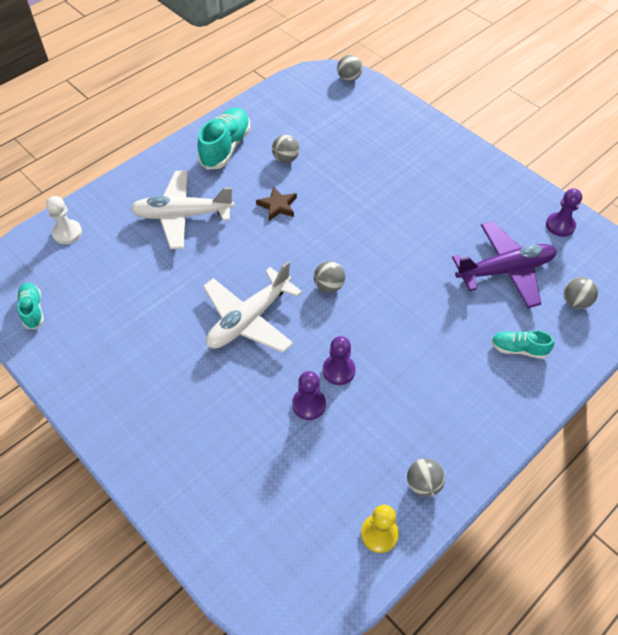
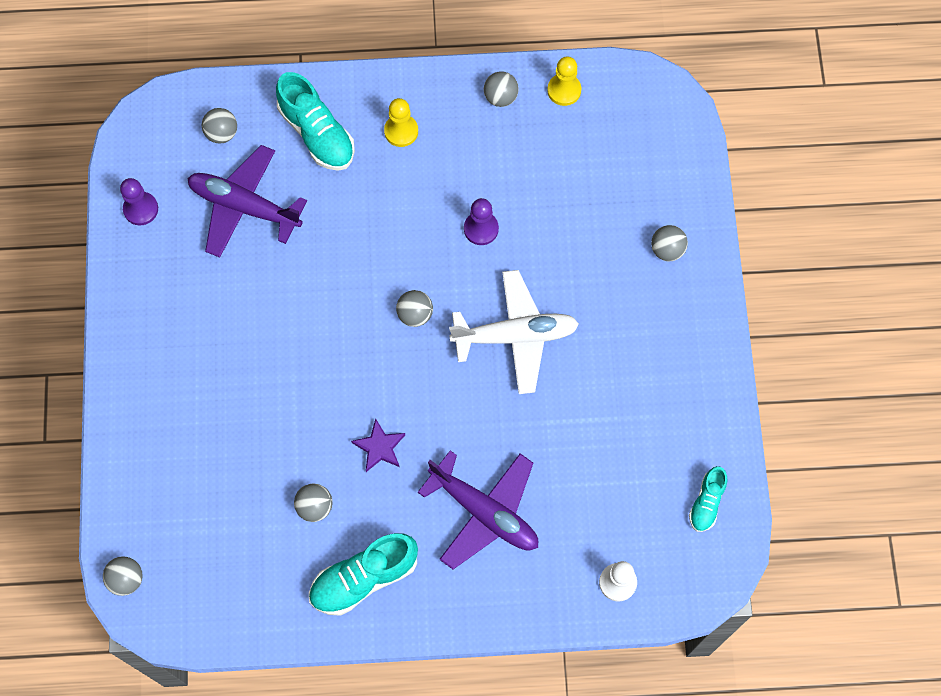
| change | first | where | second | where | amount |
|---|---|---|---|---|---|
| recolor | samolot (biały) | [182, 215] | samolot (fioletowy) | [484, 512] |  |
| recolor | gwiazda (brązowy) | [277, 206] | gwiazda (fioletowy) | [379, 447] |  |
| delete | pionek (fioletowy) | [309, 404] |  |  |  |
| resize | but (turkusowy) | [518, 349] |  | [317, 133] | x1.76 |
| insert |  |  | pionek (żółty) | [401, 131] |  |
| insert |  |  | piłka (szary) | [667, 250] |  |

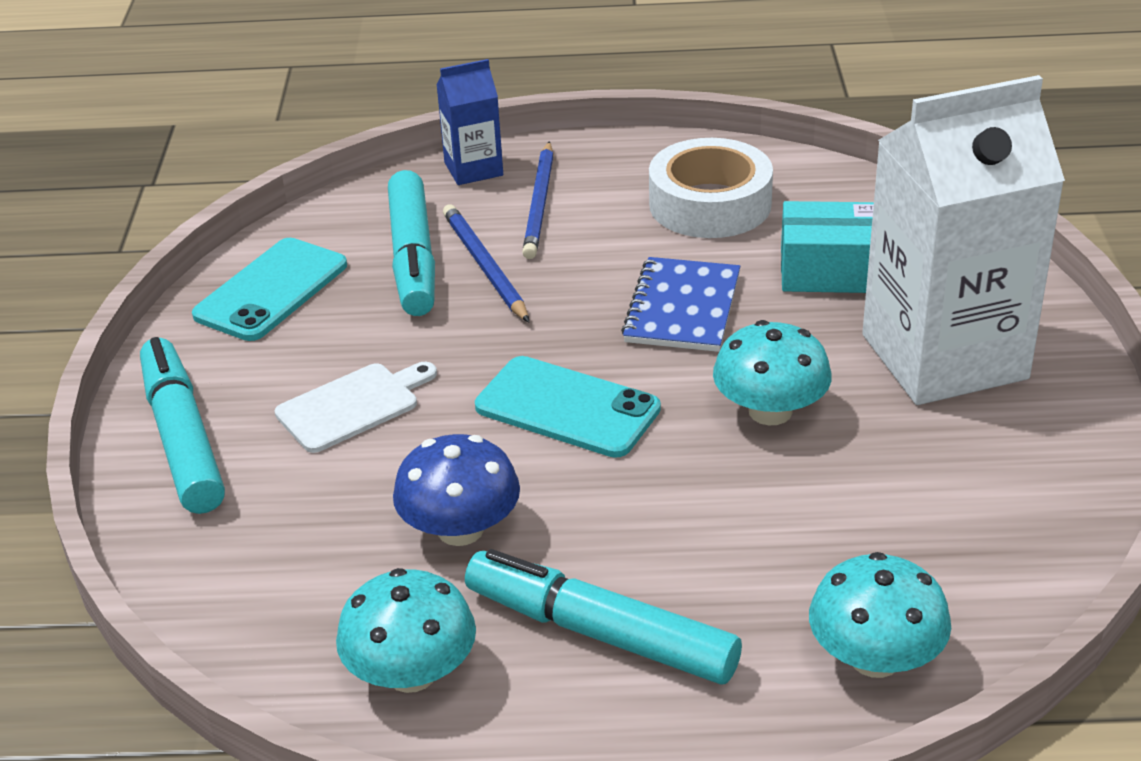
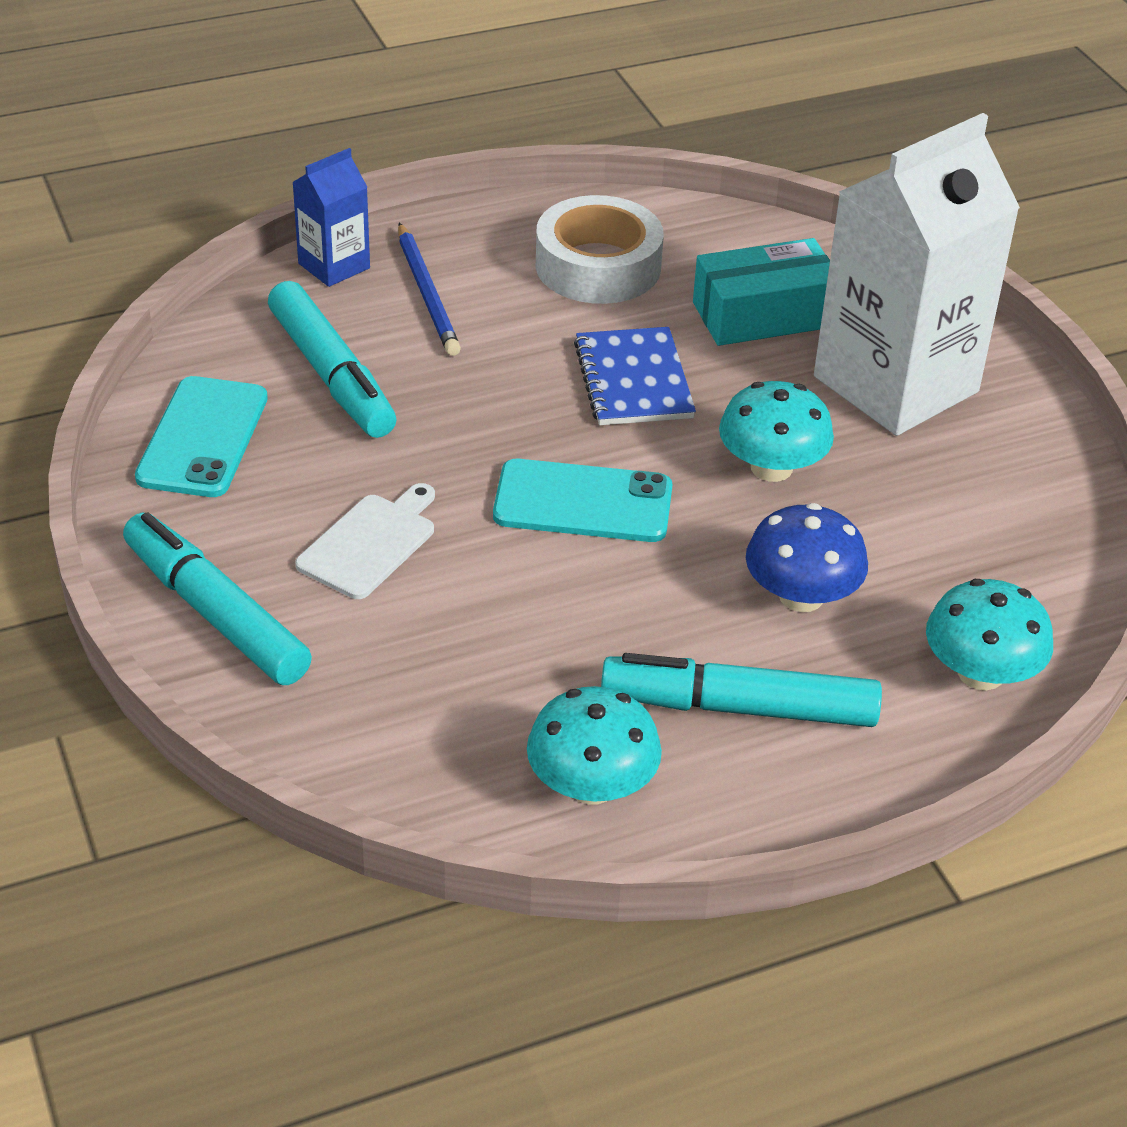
| change | first | where | second | where | amount |
|---|---|---|---|---|---|
| move | grzyb (niebieski) | [460, 529] |  | [801, 596] |  |
| delete | ołówek (niebieski) | [484, 266] |  |  |  |

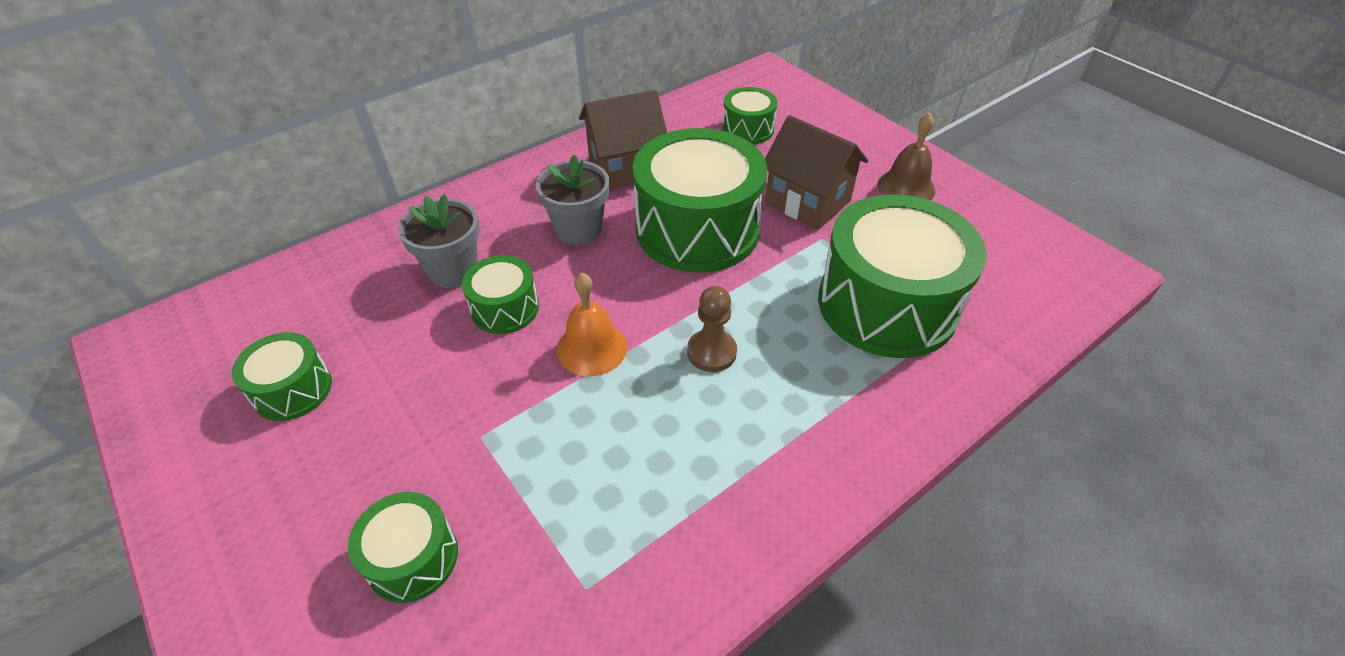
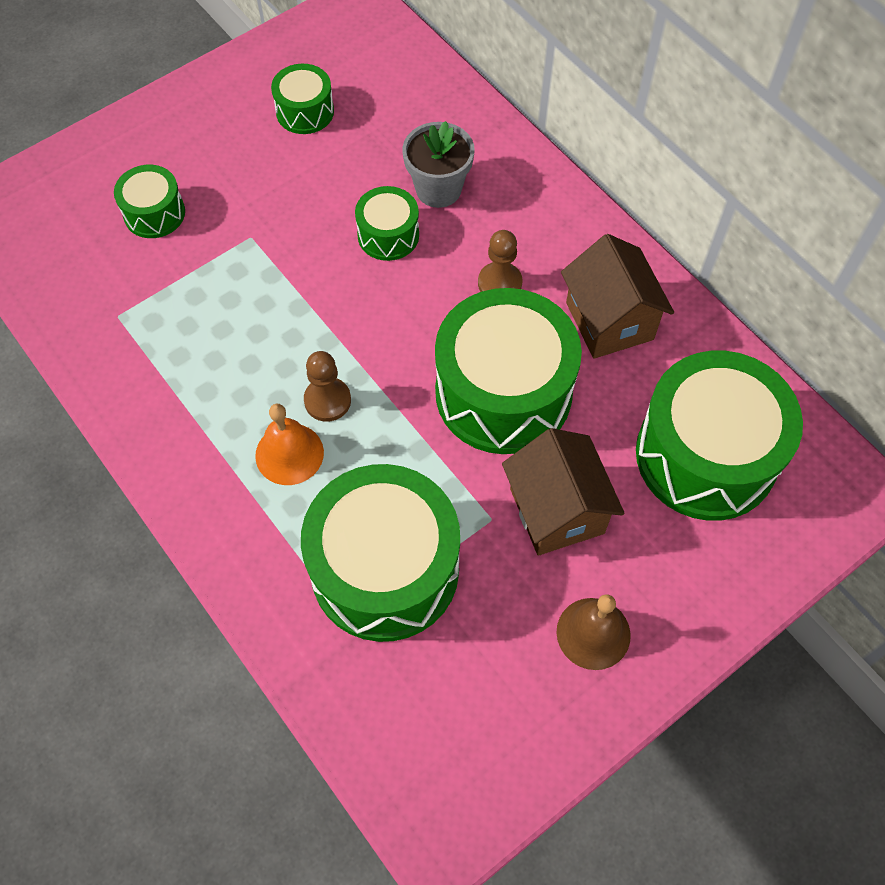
| change | first | where | second | where | amount |
|---|---|---|---|---|---|
| replace | doniczka (szary) | [578, 229] | pionek (brązowy) | [500, 283] |  |
| move | dzwonek (pomarańczowy) | [592, 348] |  | [289, 454] |  |
| resize | bęben (zielony) | [748, 129] |  | [706, 455] | x2.05 |
| rotate | domek (brązowy) | [807, 202] |  | [557, 511] | 60 degrees counterclockwise |

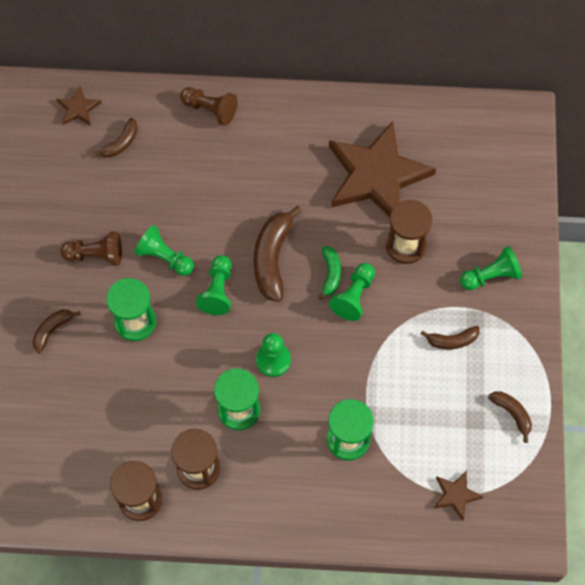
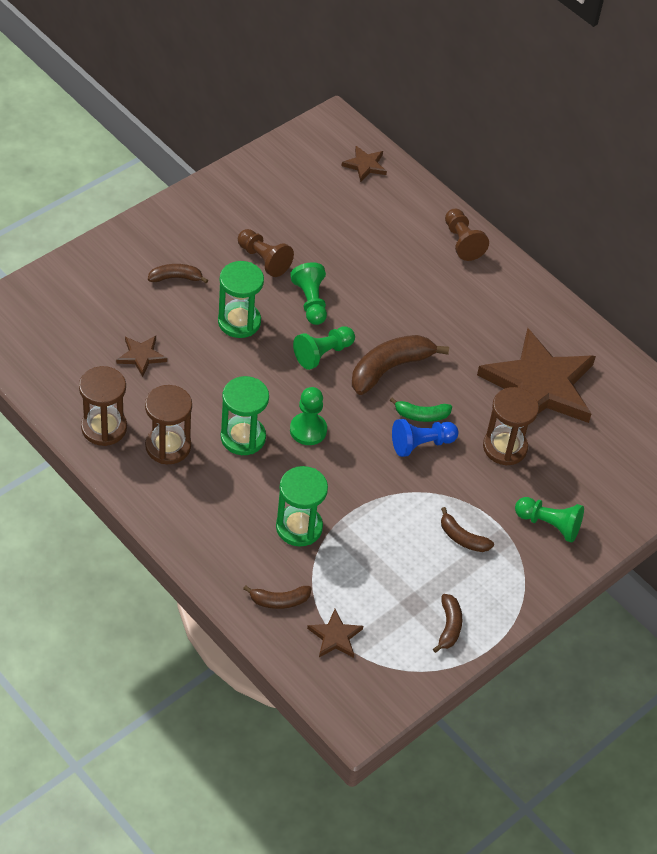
| change | first | where | second | where | amount |
|---|---|---|---|---|---|
| move | banan (brązowy) | [121, 143] |  | [279, 601] |  |
| rotate | banan (zielony) | [330, 274] |  | [421, 415] | 45 degrees clockwise |
| recolor | pionek (zielony) | [354, 296] | pionek (niebieski) | [421, 444] |  |
| insert |  |  | gwiazda (brązowy) | [141, 356] |  |

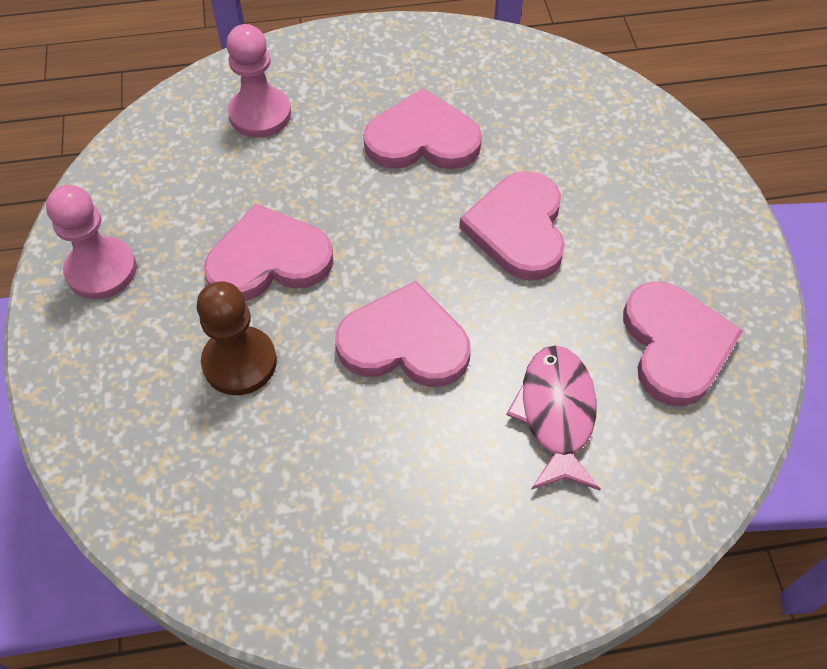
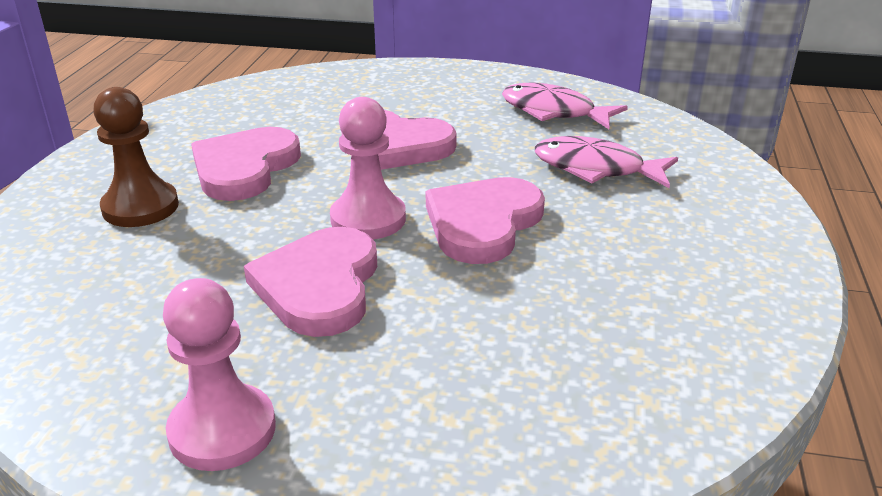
| change | first | where | second | where | amount |
|---|---|---|---|---|---|
| move | pionek (brązowy) | [240, 362] |  | [140, 207] |  |
| move | pionek (różowy) | [260, 114] |  | [368, 219] |  |
| replace | serce (różowy) | [675, 345] | ryba (różowy) | [553, 112] |  |

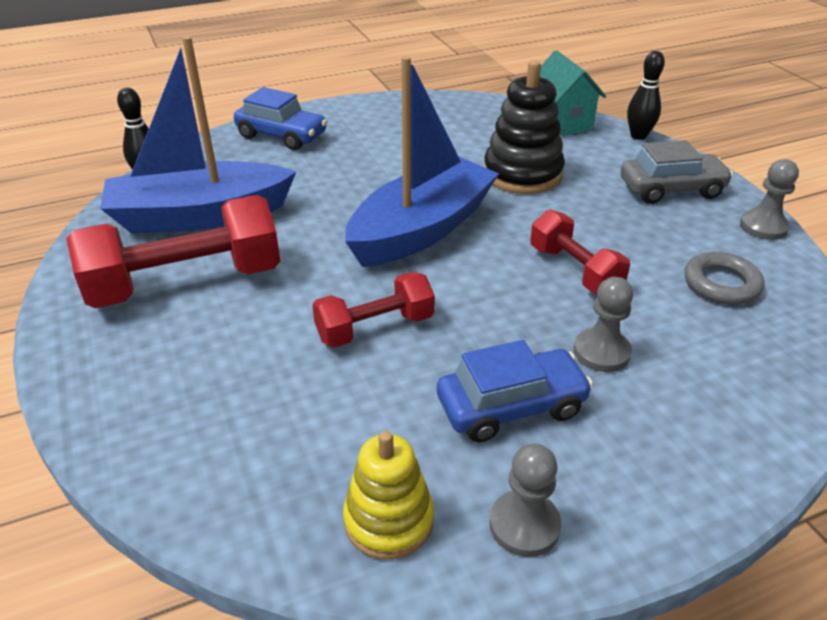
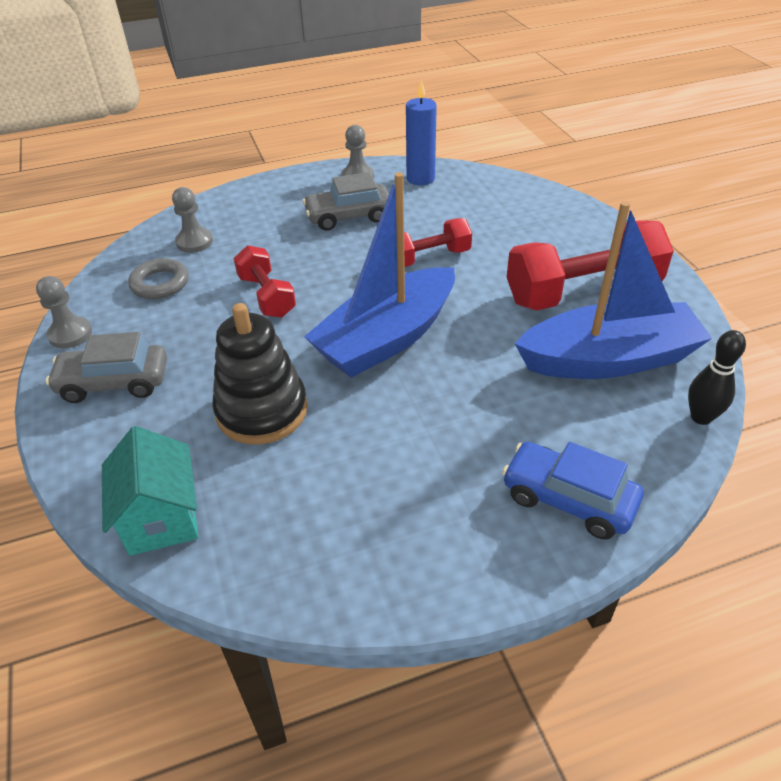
| change | first | where | second | where | amount |
|---|---|---|---|---|---|
| replace | zabawka nakładanka (żółty) | [388, 520] | świeca (niebieski) | [420, 179] |  |
| recolor | samochód (niebieski) | [511, 406] | samochód (szary) | [348, 216] |  |
| move | pionek (szary) | [601, 352] |  | [194, 242] |  |
| delete | kręgiel (czarny) | [638, 136] |  |  |  |

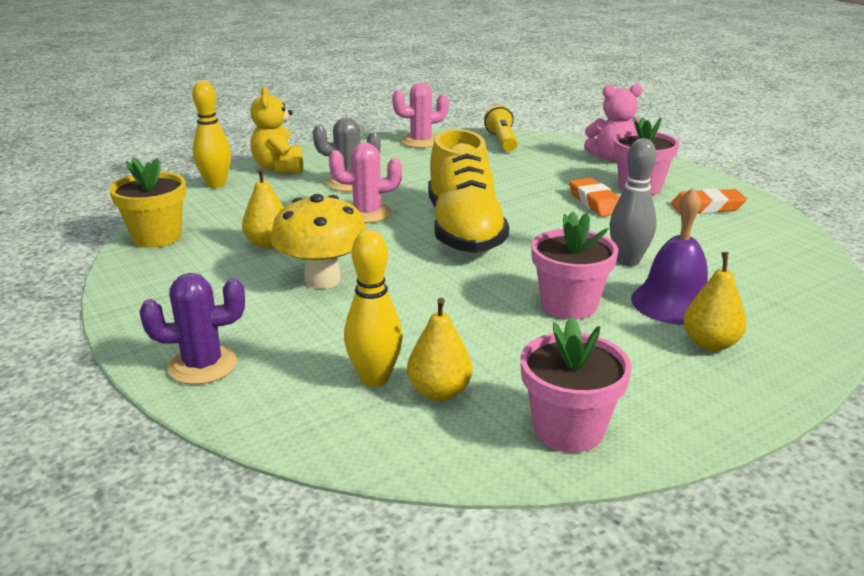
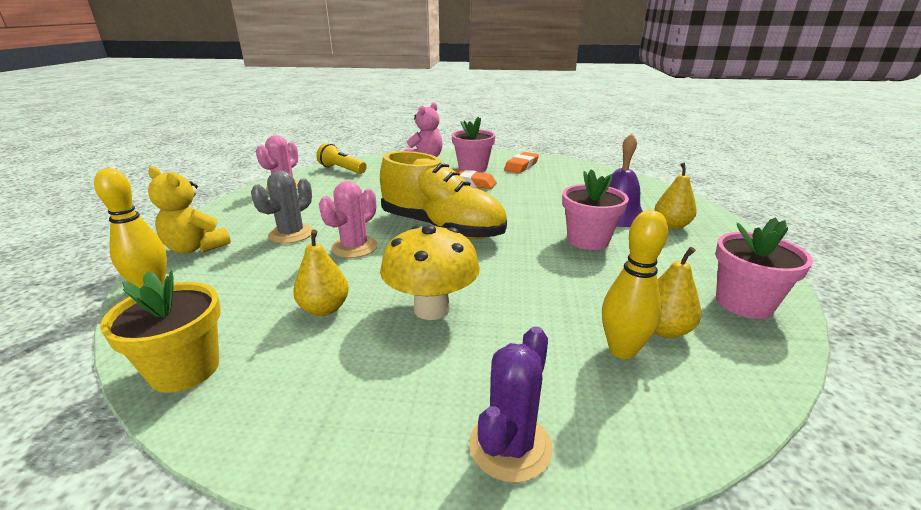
| change | first | where | second | where | amount |
|---|---|---|---|---|---|
| delete | kręgiel (szary) | [628, 261] |  |  |  |

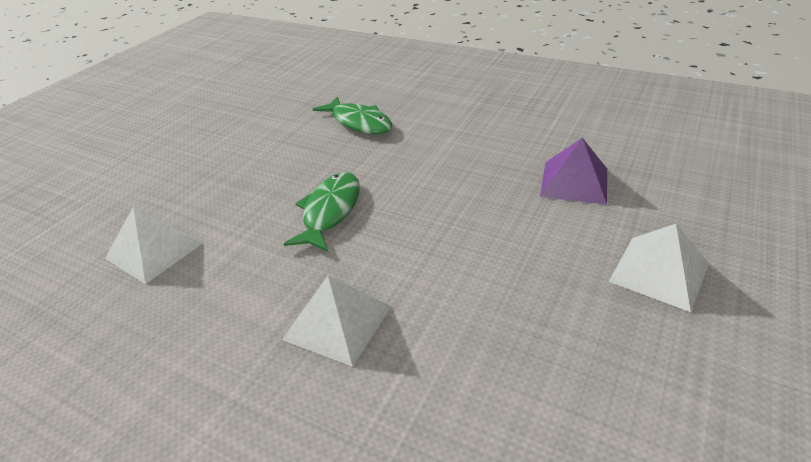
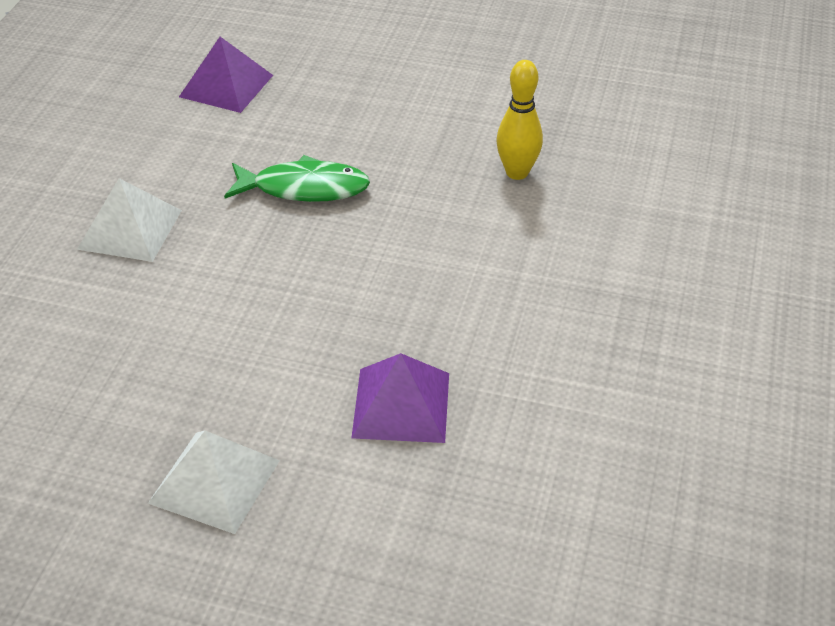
| change | first | where | second | where | amount |
|---|---|---|---|---|---|
| recolor | piramida (biały) | [154, 250] | piramida (fioletowy) | [226, 86] |  |
| replace | ryba (zielony) | [359, 122] | kręgiel (żółty) | [517, 172] |  |

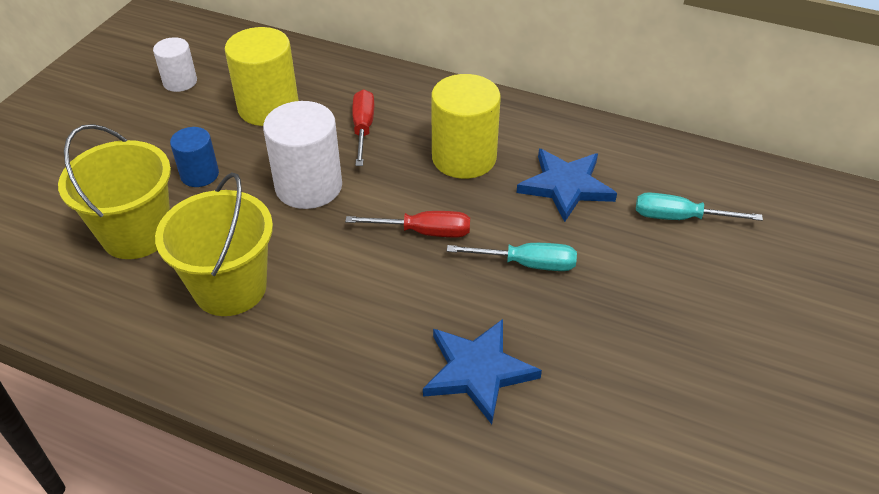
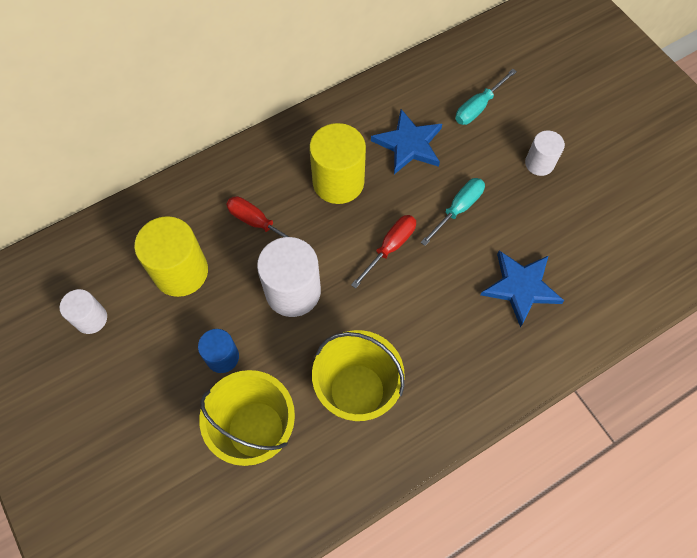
| change | first | where | second | where | amount |
|---|---|---|---|---|---|
| insert |  |  | walec (biały) | [539, 163] |  |

